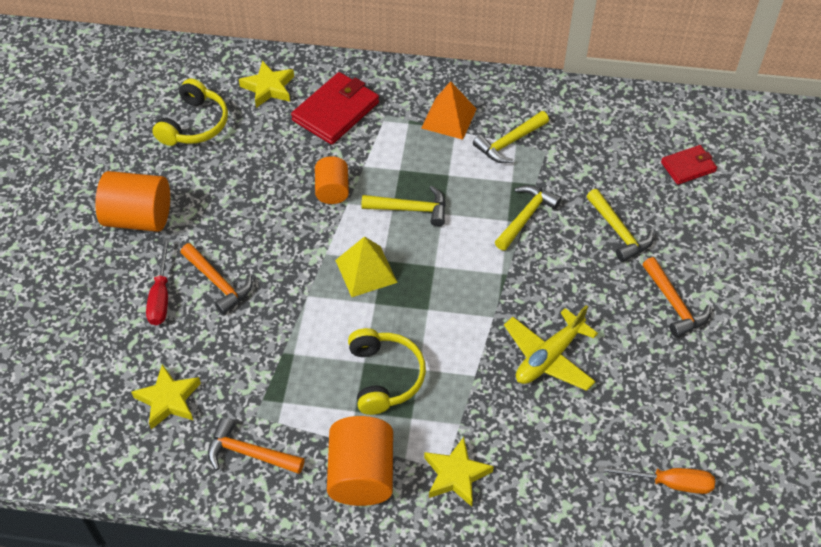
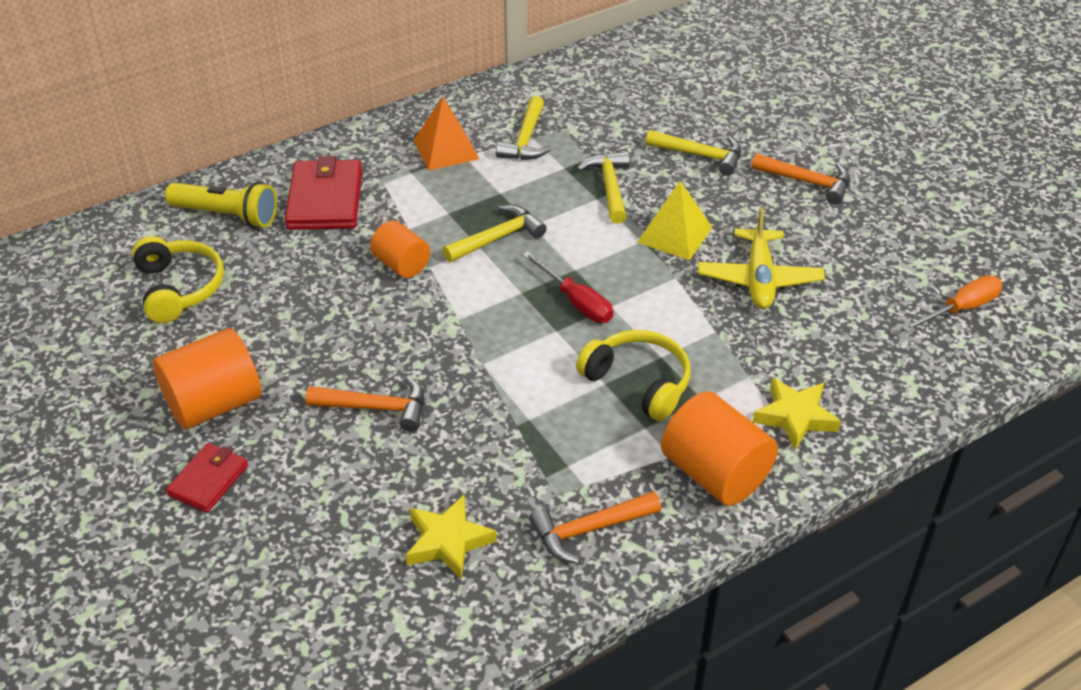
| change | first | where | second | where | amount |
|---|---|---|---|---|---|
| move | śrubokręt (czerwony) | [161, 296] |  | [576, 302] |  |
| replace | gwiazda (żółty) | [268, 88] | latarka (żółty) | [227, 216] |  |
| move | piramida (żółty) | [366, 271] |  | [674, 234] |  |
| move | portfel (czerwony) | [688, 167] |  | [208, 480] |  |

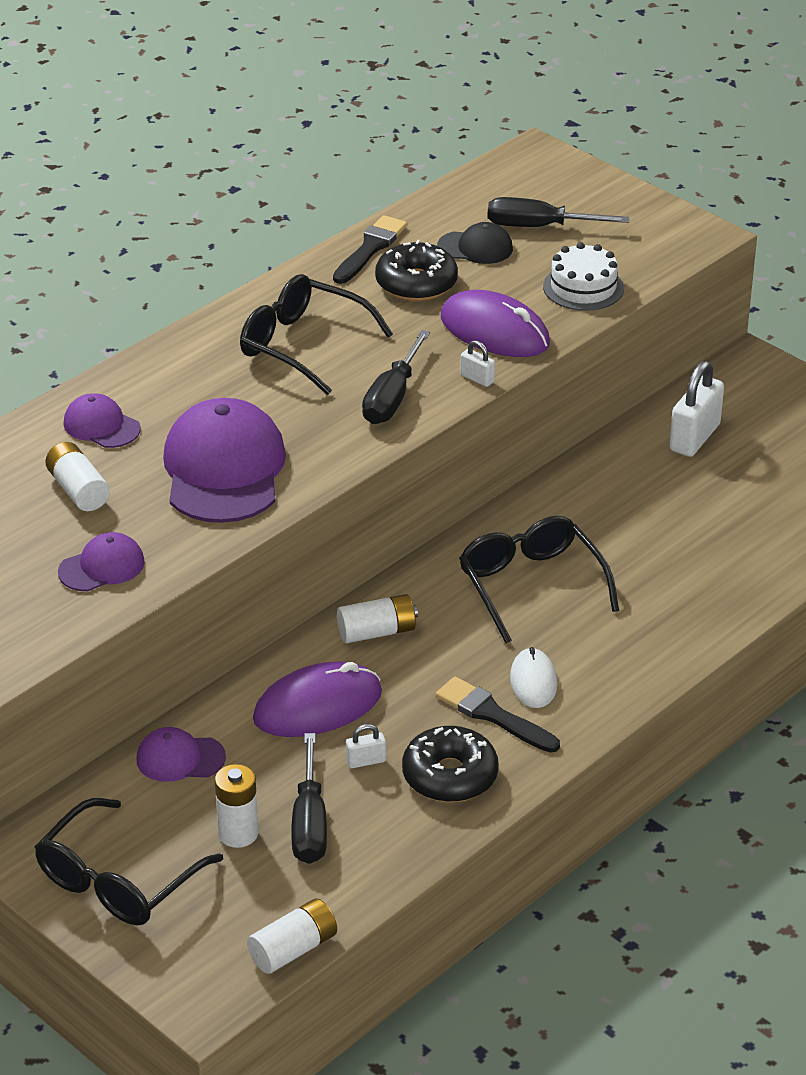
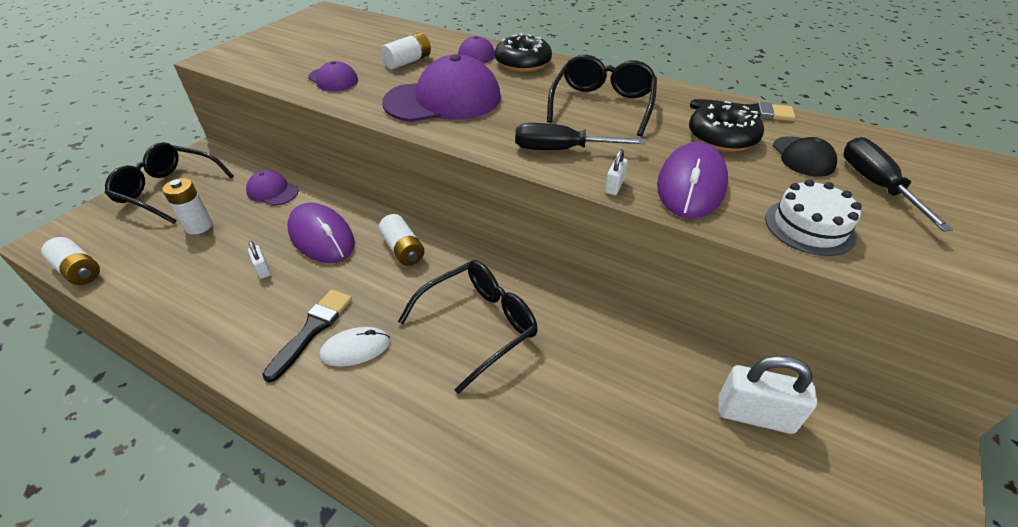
| change | first | where | second | where | amount |
|---|---|---|---|---|---|
| rotate | czapka (fioletowy) | [180, 758] |  | [272, 191] | 45 degrees counterclockwise |
| delete | śrubokręt (czarny) | [309, 822] |  |  |  |
| move | donut (czarny) | [450, 776] |  | [523, 63] |  |

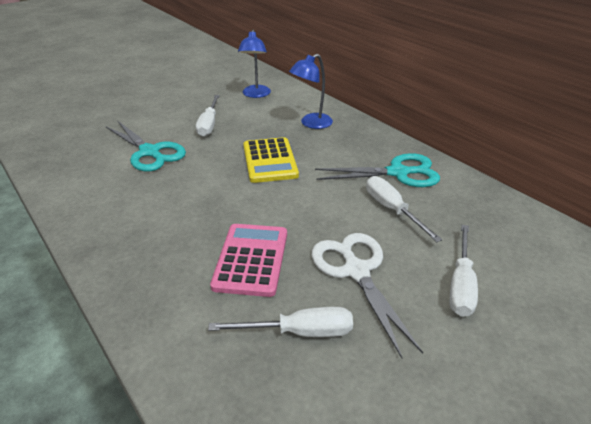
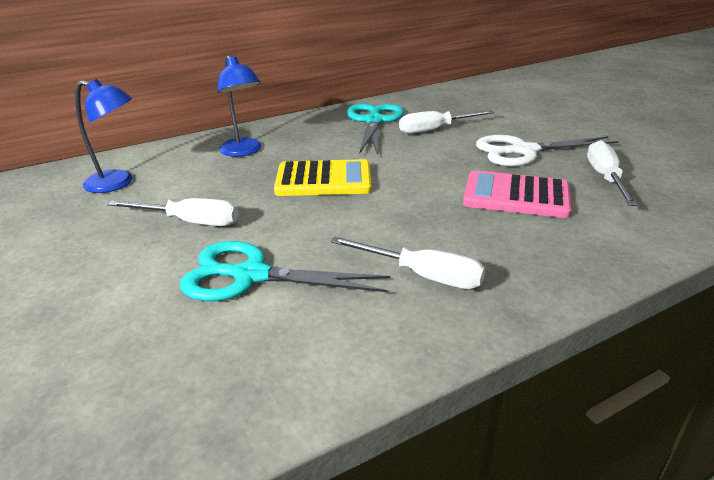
| change | first | where | second | where | amount |
|---|---|---|---|---|---|
| rotate | nożyczki (turkusowy) | [150, 152] |  | [251, 275] | 135 degrees counterclockwise |
| move | śrubokręt (biały) | [461, 285] |  | [422, 275] |  |

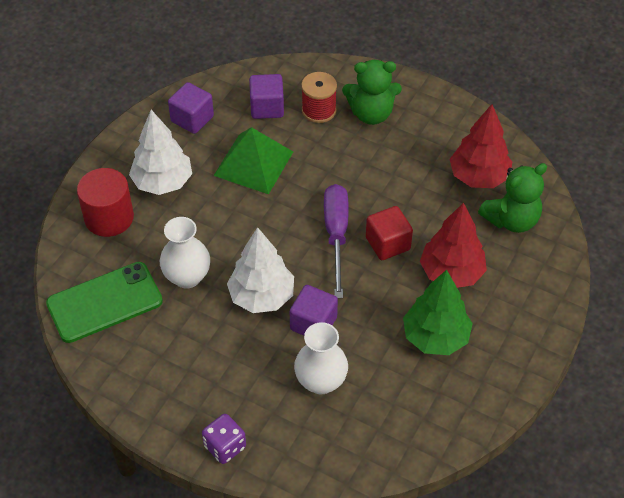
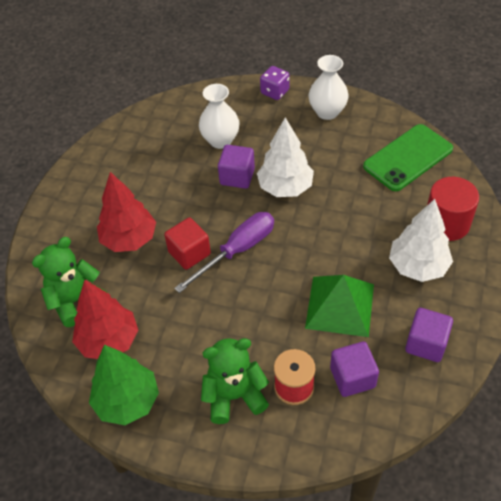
| change | first | where | second | where | amount |
|---|---|---|---|---|---|
| move | wazon (biały) | [187, 277] |  | [327, 112] |  |
| rotate | śrubokręt (fioletowy) | [336, 235] |  | [237, 251] | 120 degrees counterclockwise |
| move | drzewko (zielony) | [435, 337] |  | [127, 401] |  |

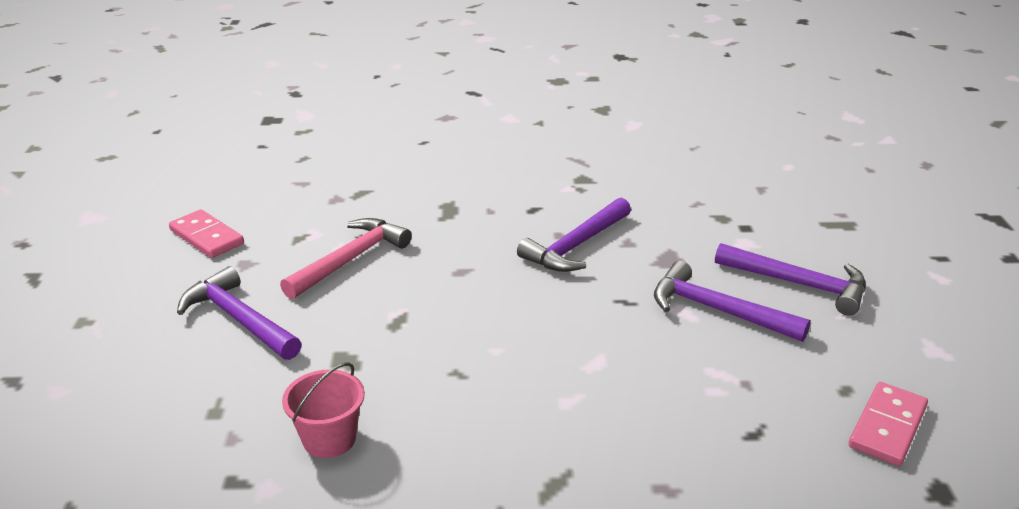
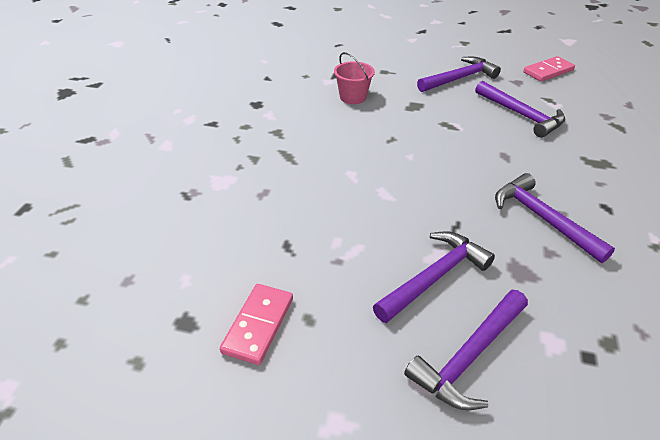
| change | first | where | second | where | amount |
|---|---|---|---|---|---|
| recolor | młotek (różowy) | [350, 259] | młotek (fioletowy) | [521, 115] |  |
| rotate | kostka domina (różowy) | [887, 427] |  | [258, 325] | 60 degrees clockwise |

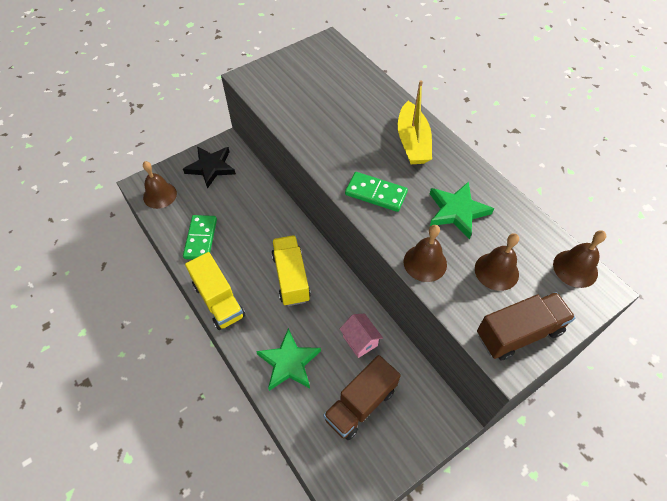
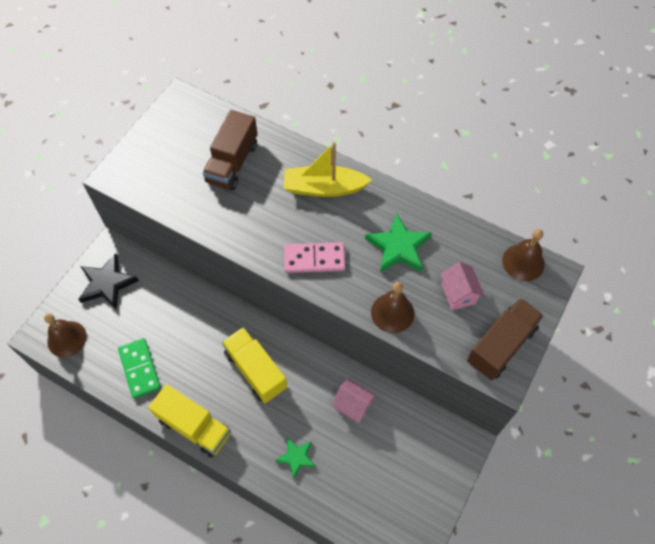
| change | first | where | second | where | amount |
|---|---|---|---|---|---|
| resize | gwiazda (zielony) | [289, 363] |  | [296, 457] | x0.61 |
| move | ciężarówka (brązowy) | [360, 404] |  | [232, 163] |  |
| recolor | kostka domina (zielony) | [376, 193] | kostka domina (różowy) | [314, 259] |  |
| rotate | łódka (żółty) | [412, 142] |  | [324, 188] | 120 degrees clockwise |
| replace | dzwonek (brązowy) | [496, 271] | domek (różowy) | [458, 294] |  |

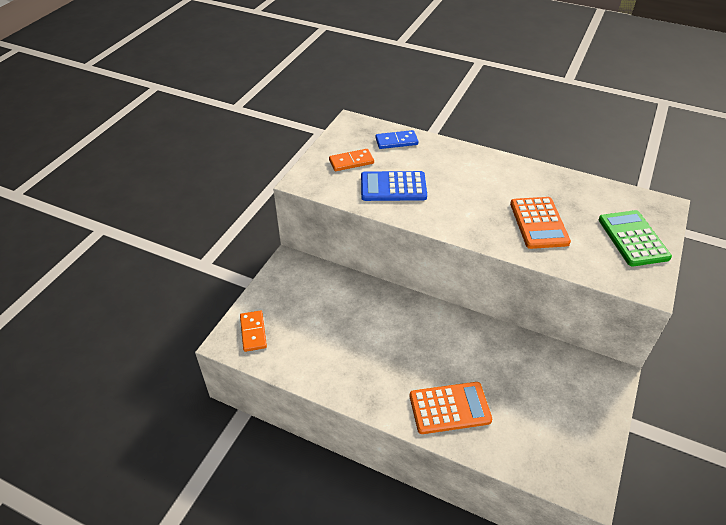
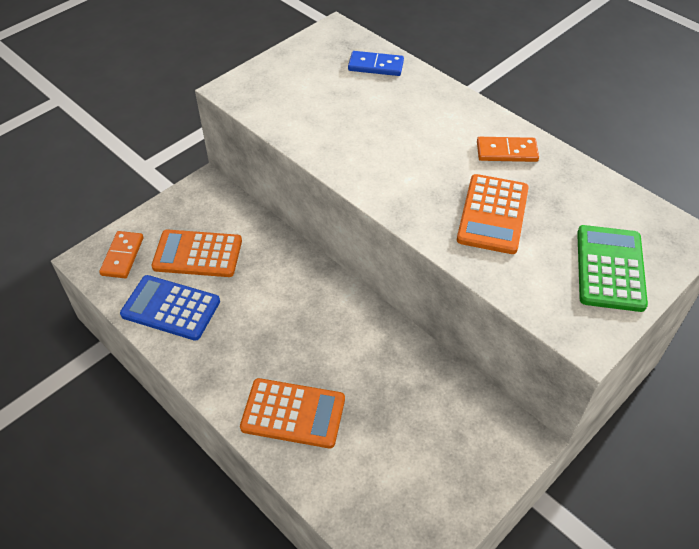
| change | first | where | second | where | amount |
|---|---|---|---|---|---|
| move | kostka domina (pomarańczowy) | [351, 162] |  | [506, 152] |  |
| move | kalkulator (niebieski) | [393, 187] |  | [171, 308] |  |
| insert |  |  | kalkulator (pomarańczowy) | [197, 254] |  |

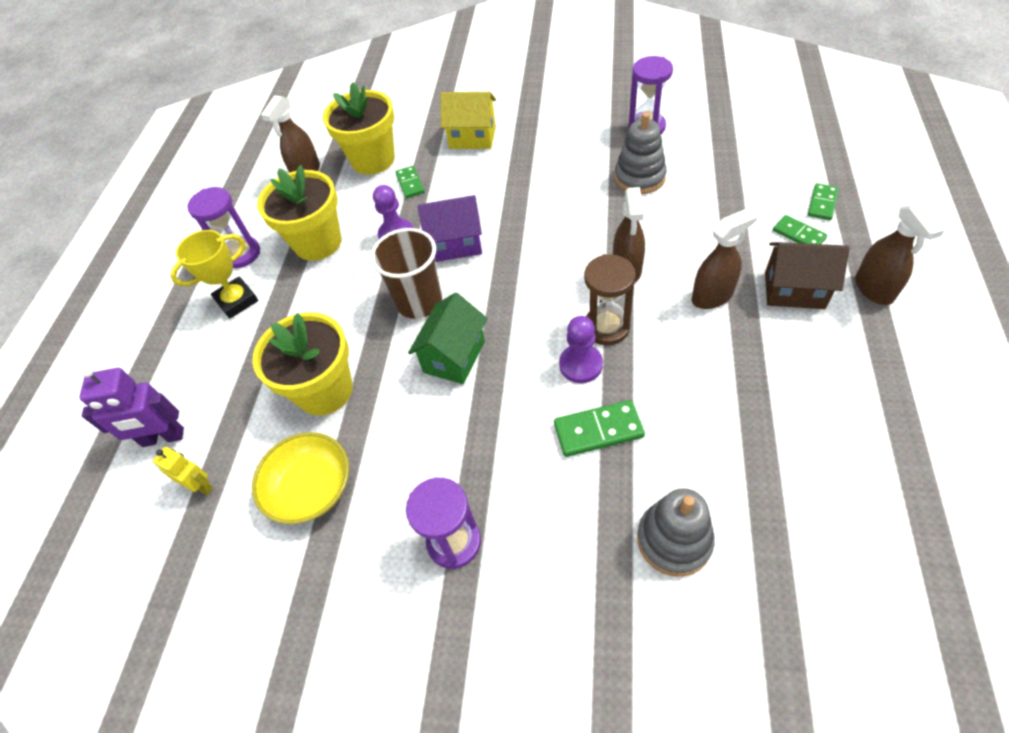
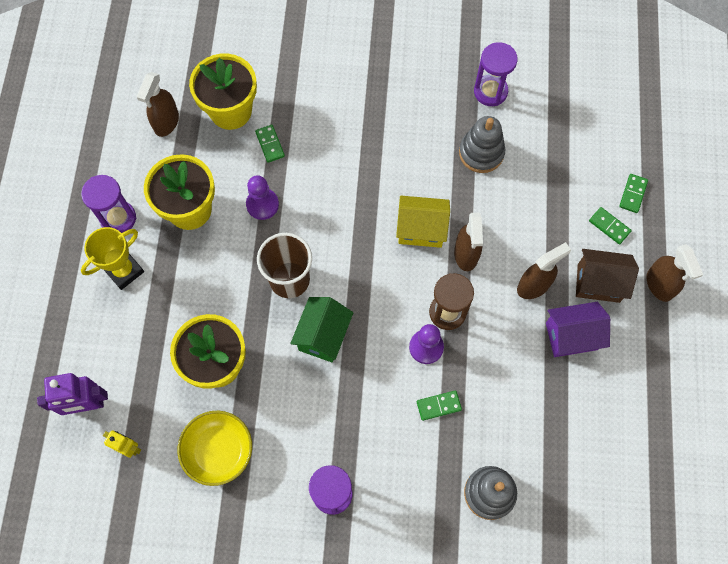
| change | first | where | second | where | amount |
|---|---|---|---|---|---|
| move | domek (fioletowy) | [456, 244] |  | [571, 336] |  |
| move | domek (żółty) | [472, 137] |  | [421, 229] |  |
| resize | kostka domina (zielony) | [598, 430] |  | [438, 405] | x0.66 |

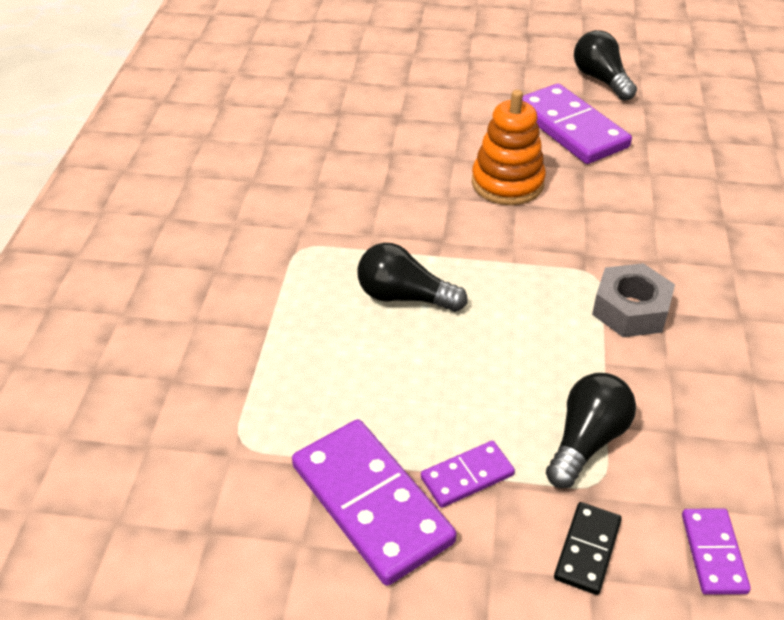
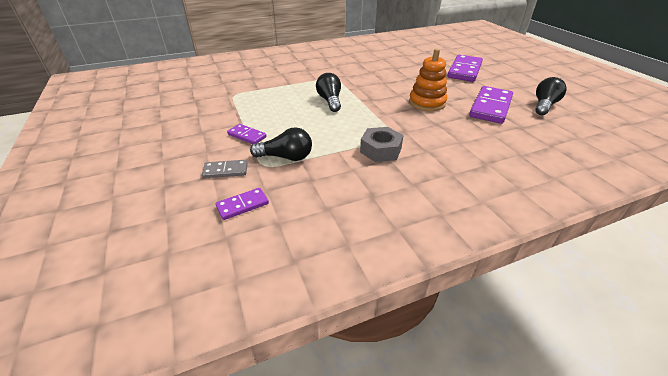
| change | first | where | second | where | amount |
|---|---|---|---|---|---|
| move | kostka domina (fioletowy) | [371, 504] |  | [464, 70] |  |
| recolor | kostka domina (czarny) | [587, 550] | kostka domina (szary) | [225, 170] |  |

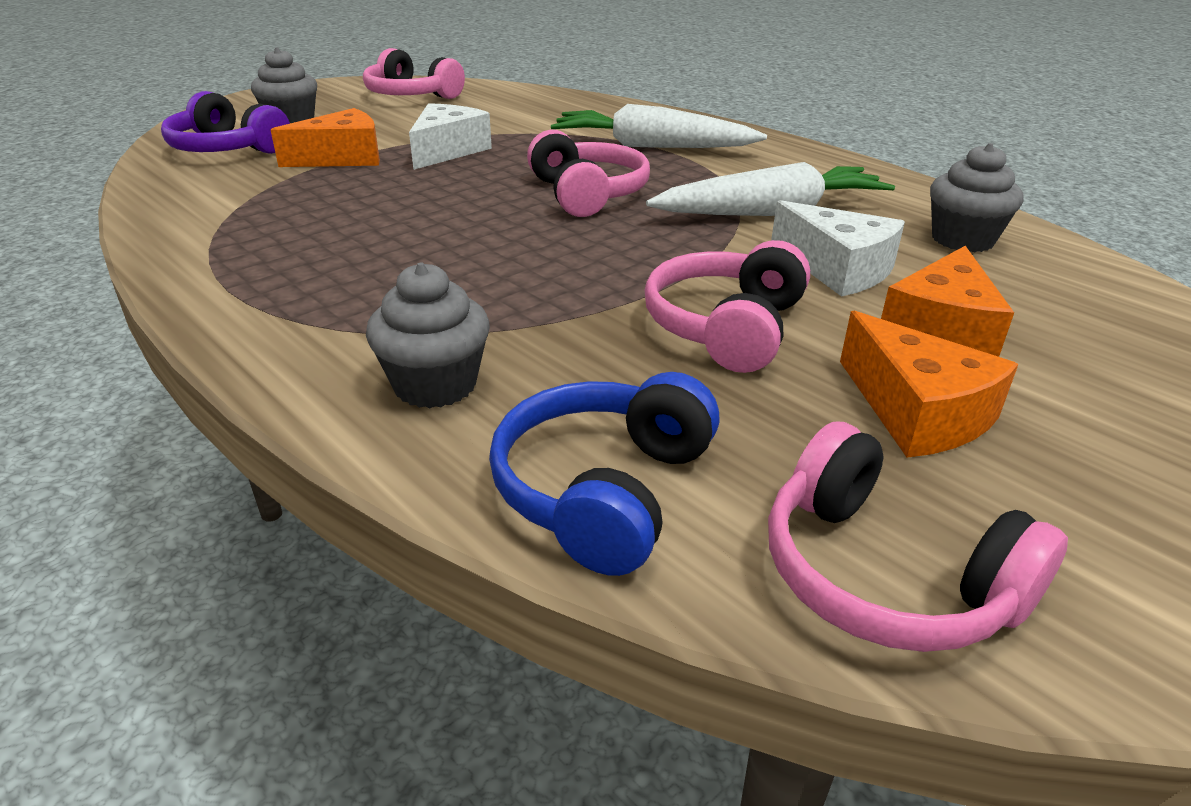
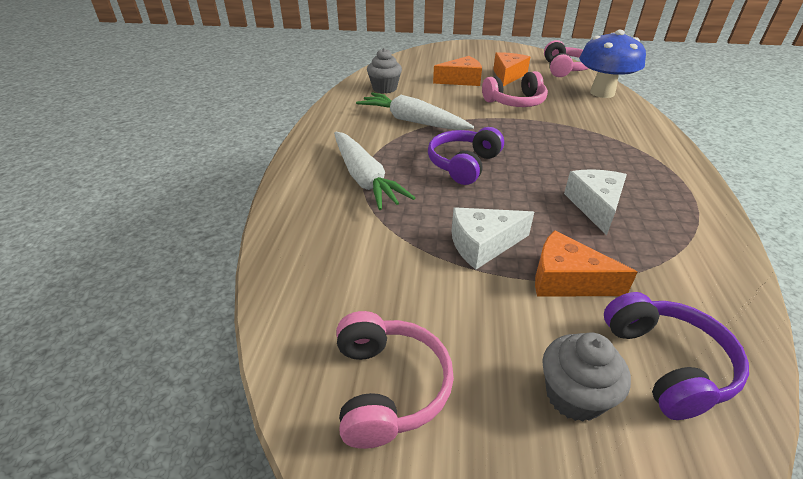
| change | first | where | second | where | amount |
|---|---|---|---|---|---|
| delete | muffinka (szary) | [435, 385] |  |  |  |
| replace | słuchawki (niebieski) | [604, 490] | grzyb (niebieski) | [602, 93] |  |
| recolor | słuchawki (różowy) | [587, 194] | słuchawki (fioletowy) | [463, 164] |  |
| move | ser (biały) | [837, 269] |  | [595, 206] |  |

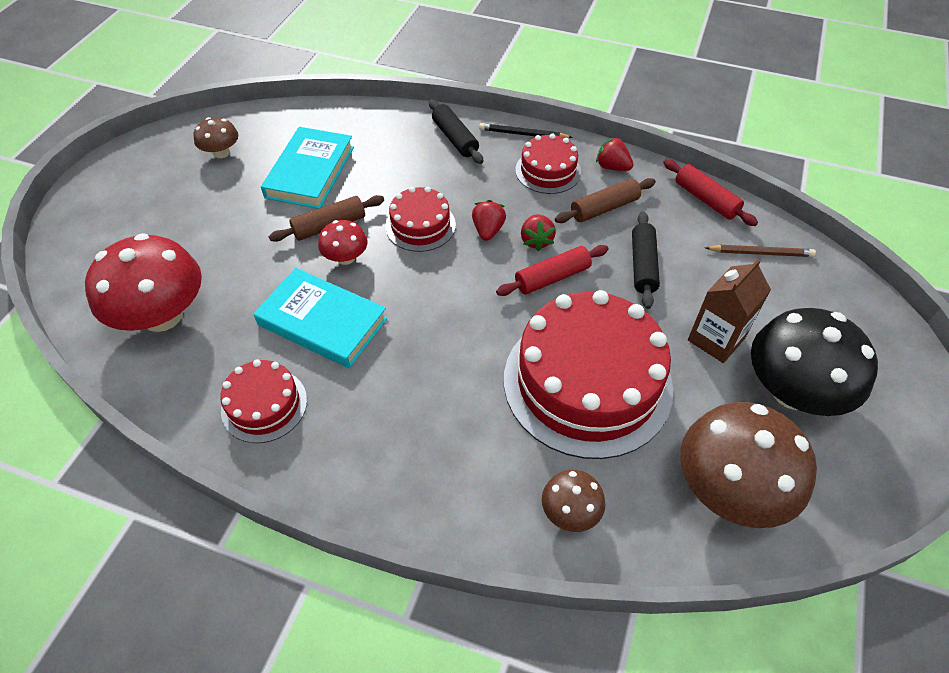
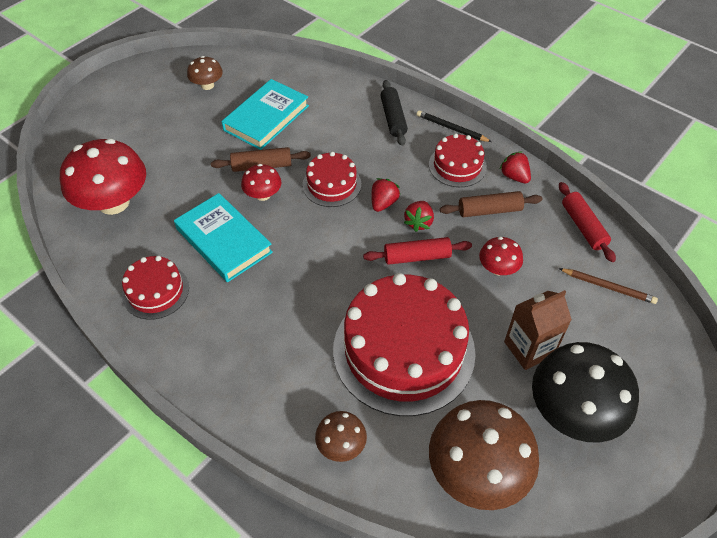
| change | first | where | second | where | amount |
|---|---|---|---|---|---|
| replace | wałek do ciasta (czarny) | [643, 265] | grzyb (czerwony) | [498, 268] |  |

